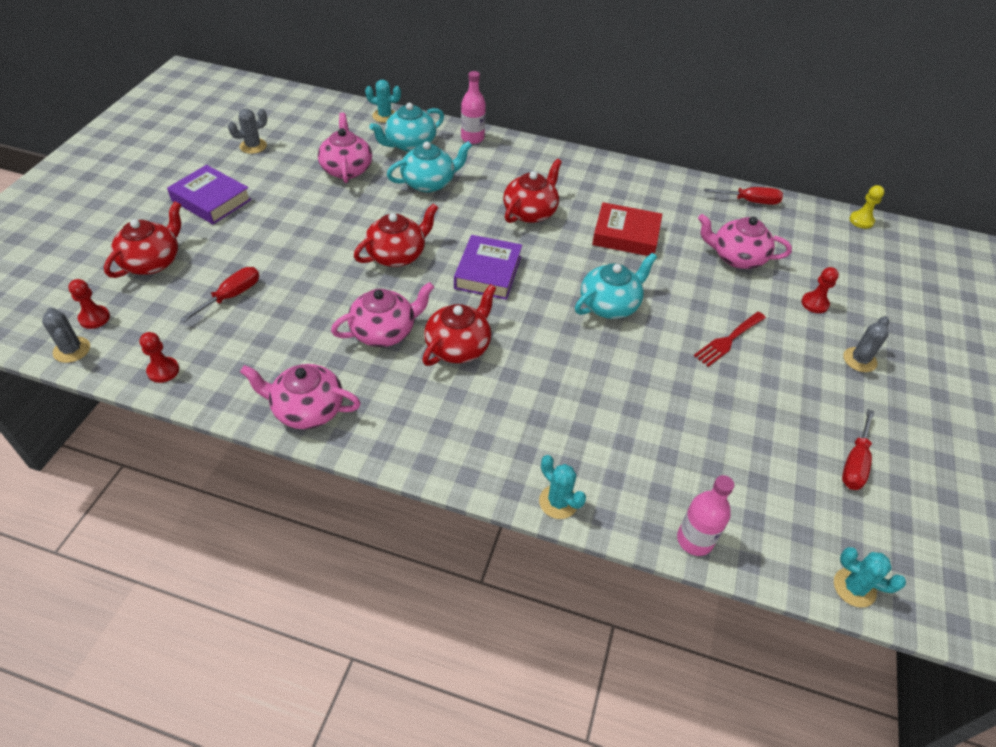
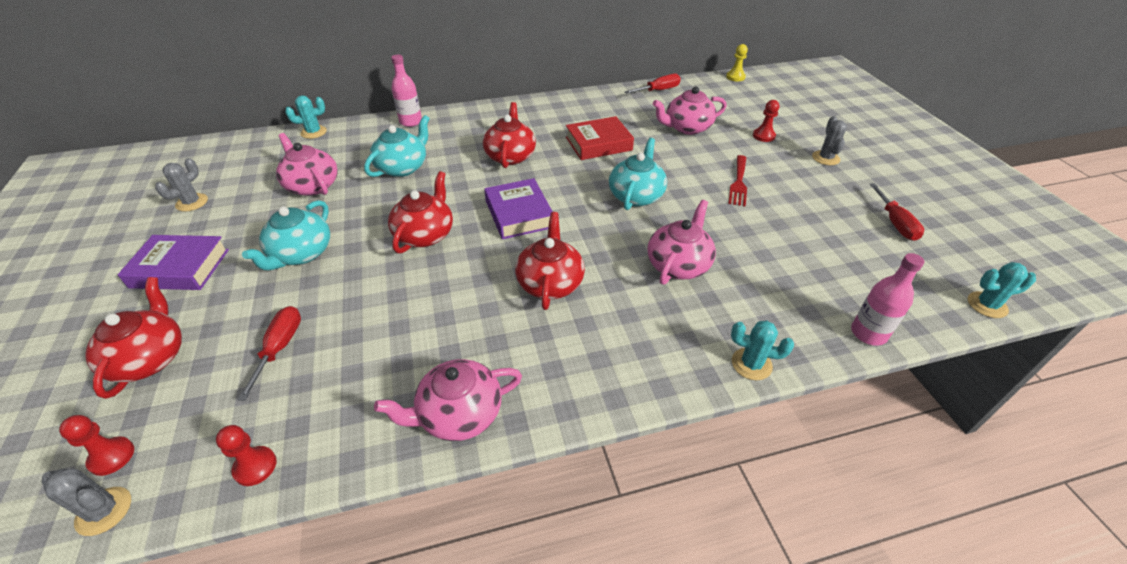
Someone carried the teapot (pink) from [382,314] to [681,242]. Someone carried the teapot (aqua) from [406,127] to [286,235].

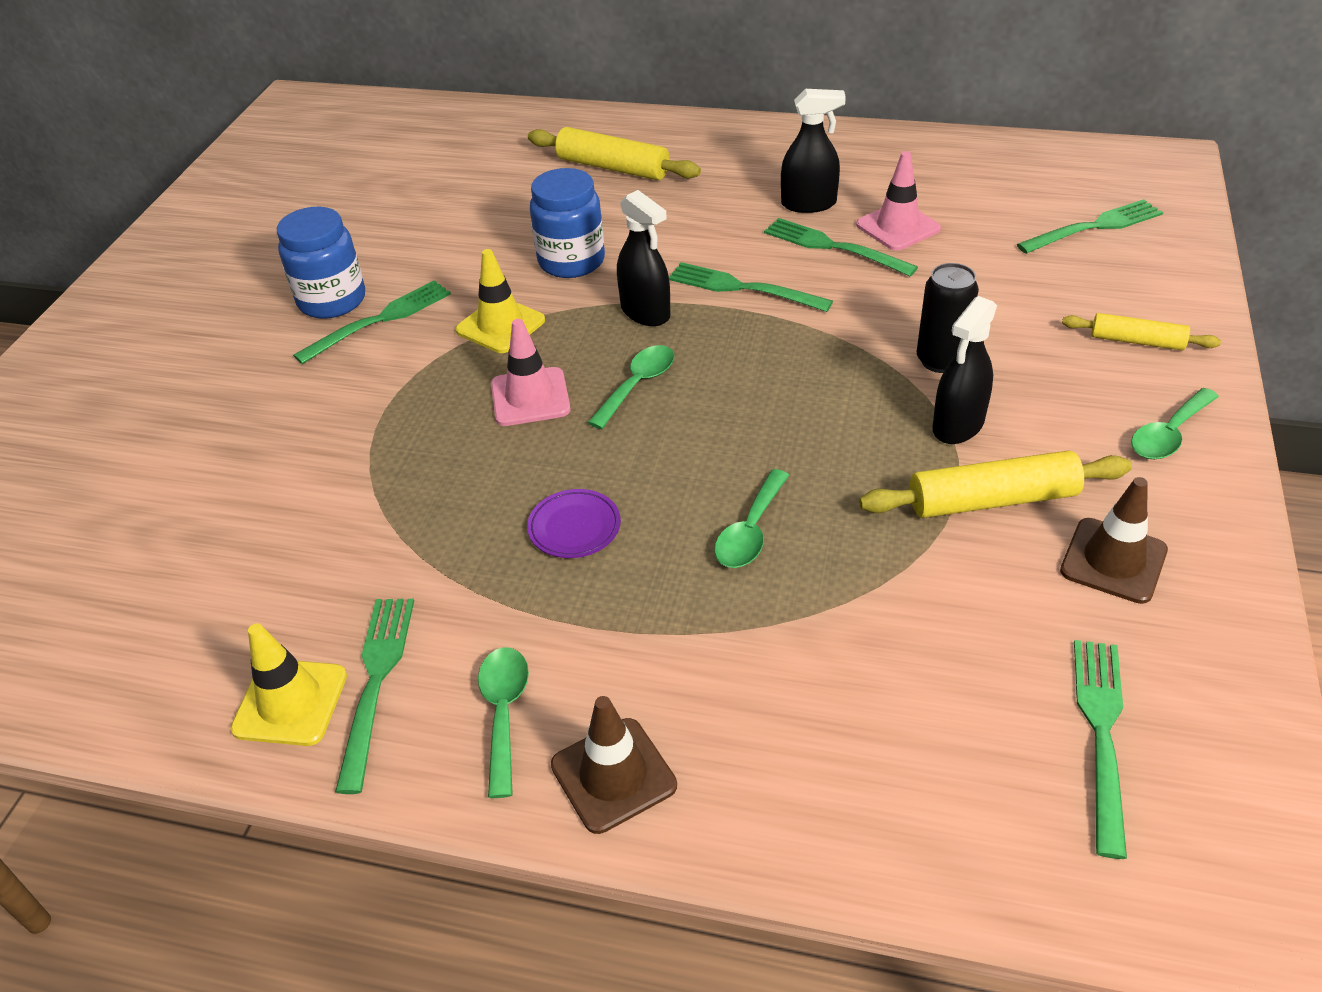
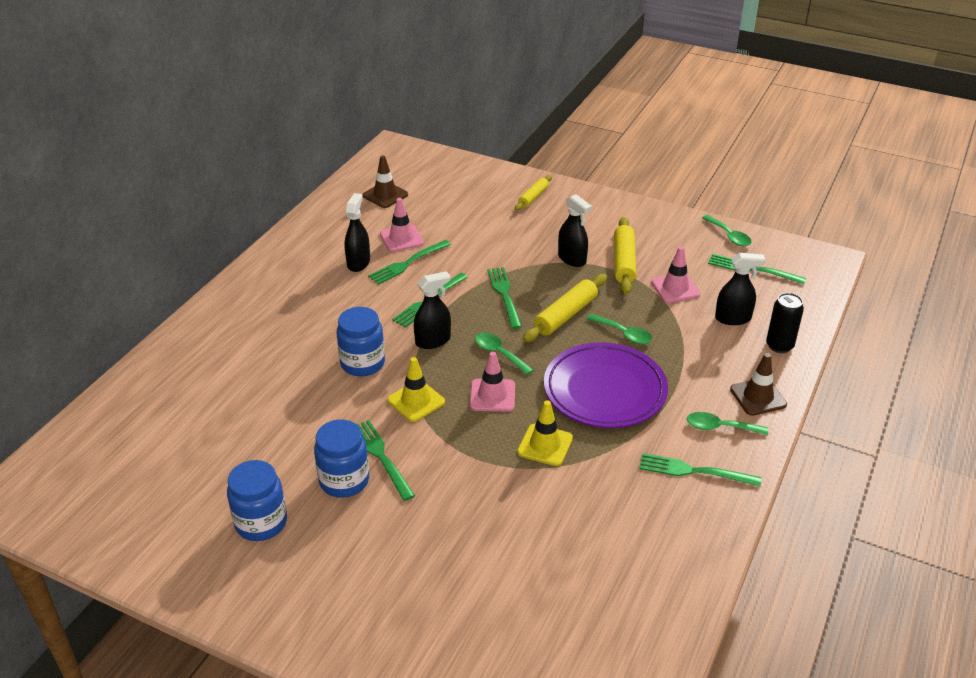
Someone carried the safety cone (golden) from [288,684] to [545,433]. Someone scaled the plate (purple) at [574,523] by 2.49. Someone carried the rolling pin (golden) from [614,153] to [565,308]. Someone carried the tin (ebony) from [948,318] to [785,323]. Someone carried the dinner fork (green) from [1090,226] to [504,298]. Someone carried the safety cone (brown) from [1114,540] to [385,182]. Someone carried the spoon (green) from [1175,423] to [727,230]. Someone put down the jam jar (cobalt) at [257,500]. Someone put down the safety cone (pink) at [675,274]. Someone put down the spray cleaner (ebony) at [740,289].

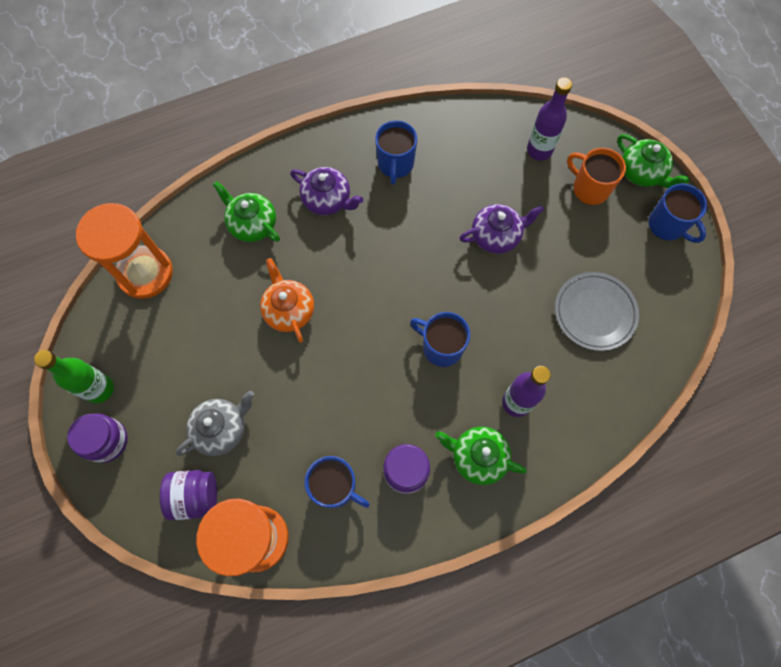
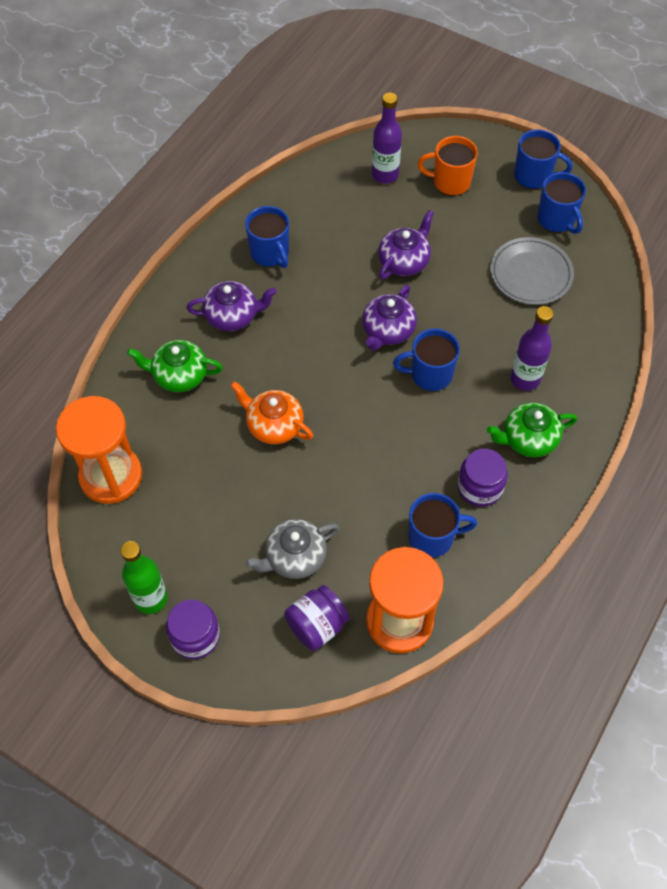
Someone rotated the teapot (ash-grey) at [215,423] by 135 degrees counterclockwise. Someone took away the teapot (green) at [653,161]. Someone put down the teapot (purple) at [389,318]. Someone put down the coffee mug (cobalt) at [561,203].

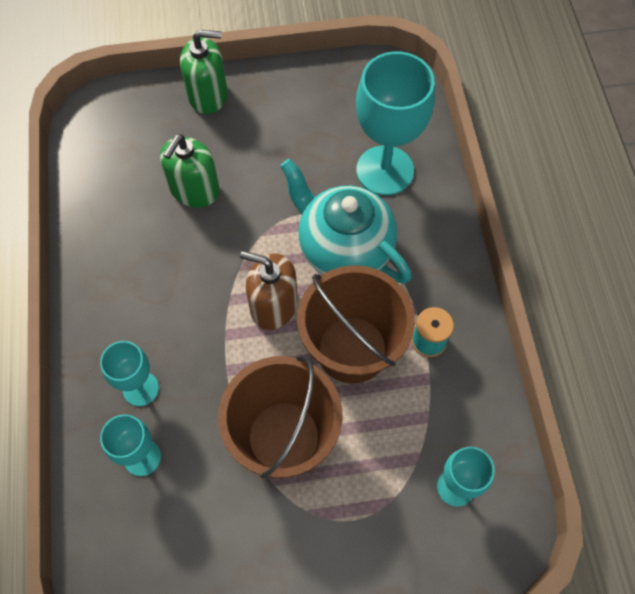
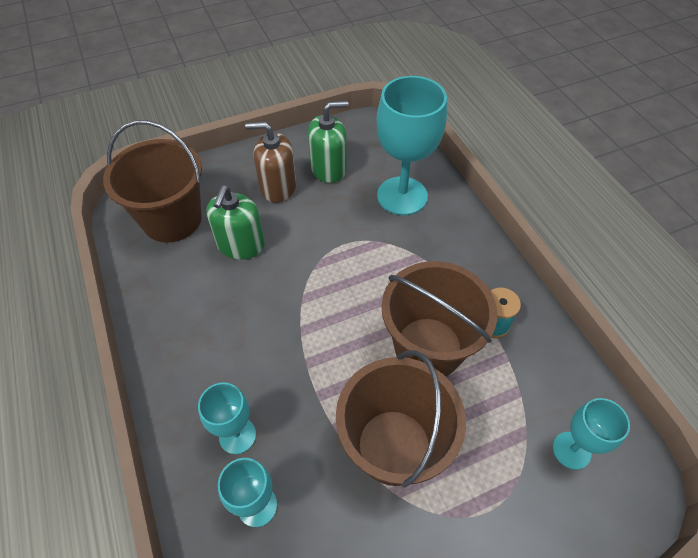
Someone carried the soap pump (green) from [204,72] to [328,142]. Someone carried the soap pump (brown) from [269,290] to [270,162]. Someone took away the teapot (aqua) at [346,221]. Someone put down the bucket (brown) at [152,181].

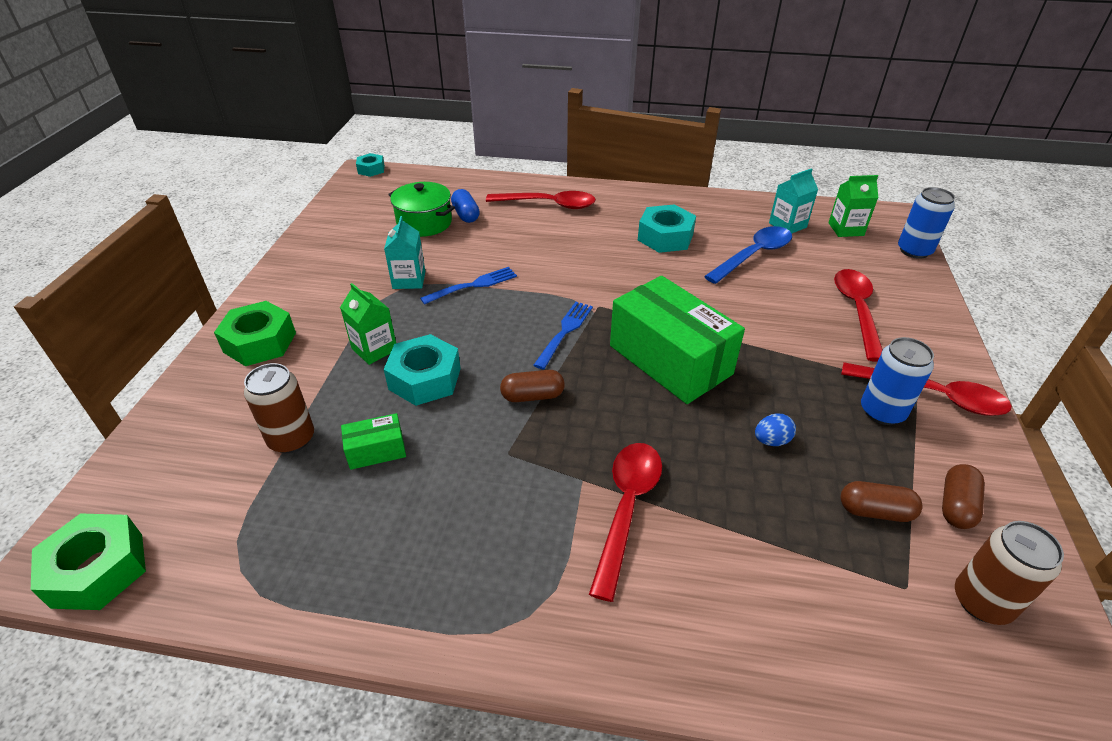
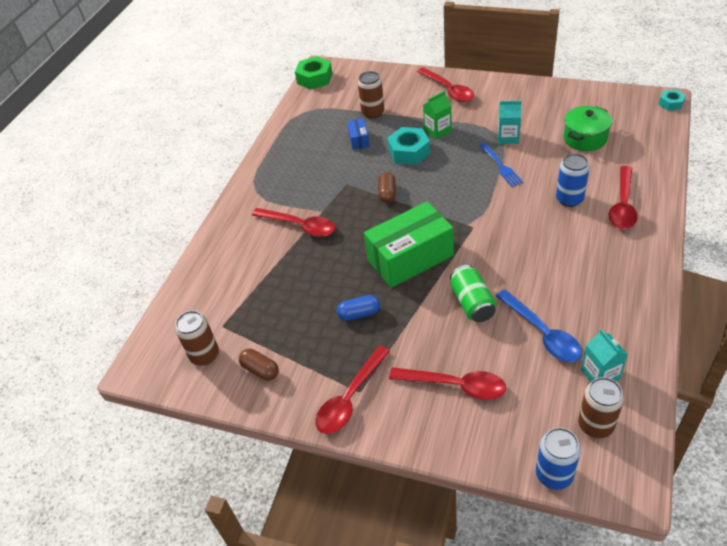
Someone swapped the nut (green) at [255,333] for the spoon (crimson) at [445,84]. Someone repainted the package (green) at [373,441], which became the package (cobalt) at [358,134]. Someone carried the pill shape (cobalt) from [465,206] to [358,308]. Someone took away the dinner fork (cobalt) at [563,336]. Someone took away the nut (aqua) at [667,229]. Someone took away the egg shape (cobalt) at [775,430]. Someone swapped the carton (green) at [853,206] for the tin (brown) at [601,407]. Someone took away the pill shape (brown) at [881,501]. Someone carried the tin (cobalt) from [897,381] to [573,180]. Someone put down the tin (green) at [473,293].

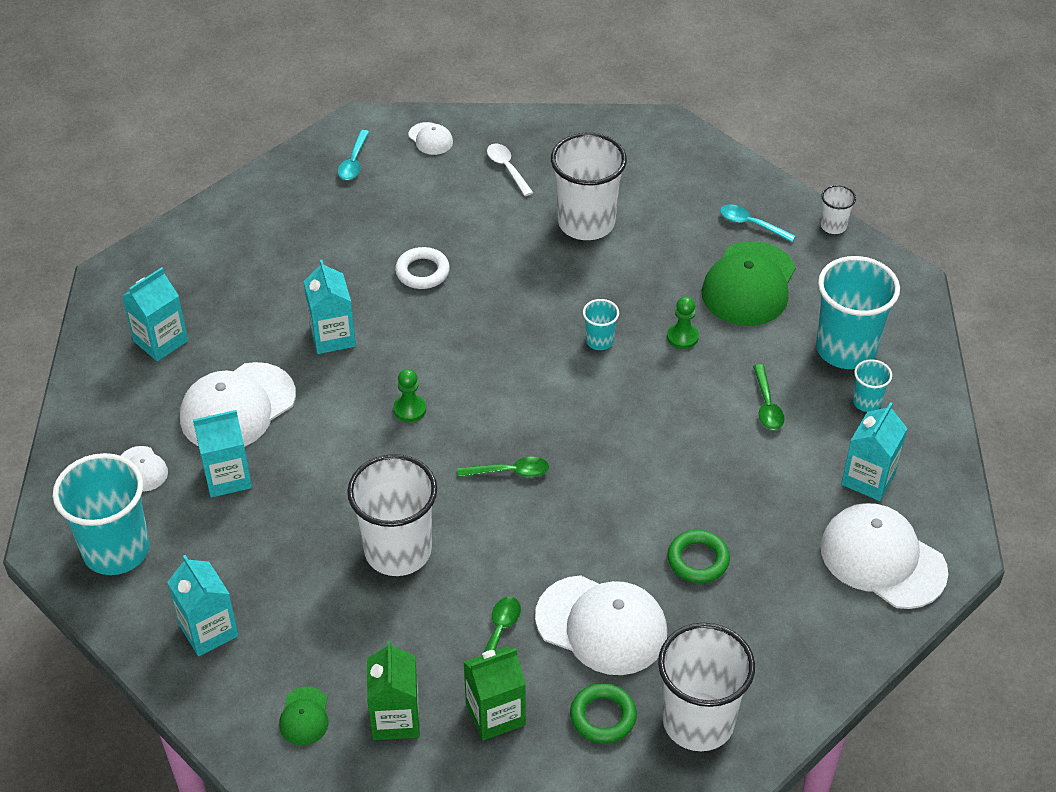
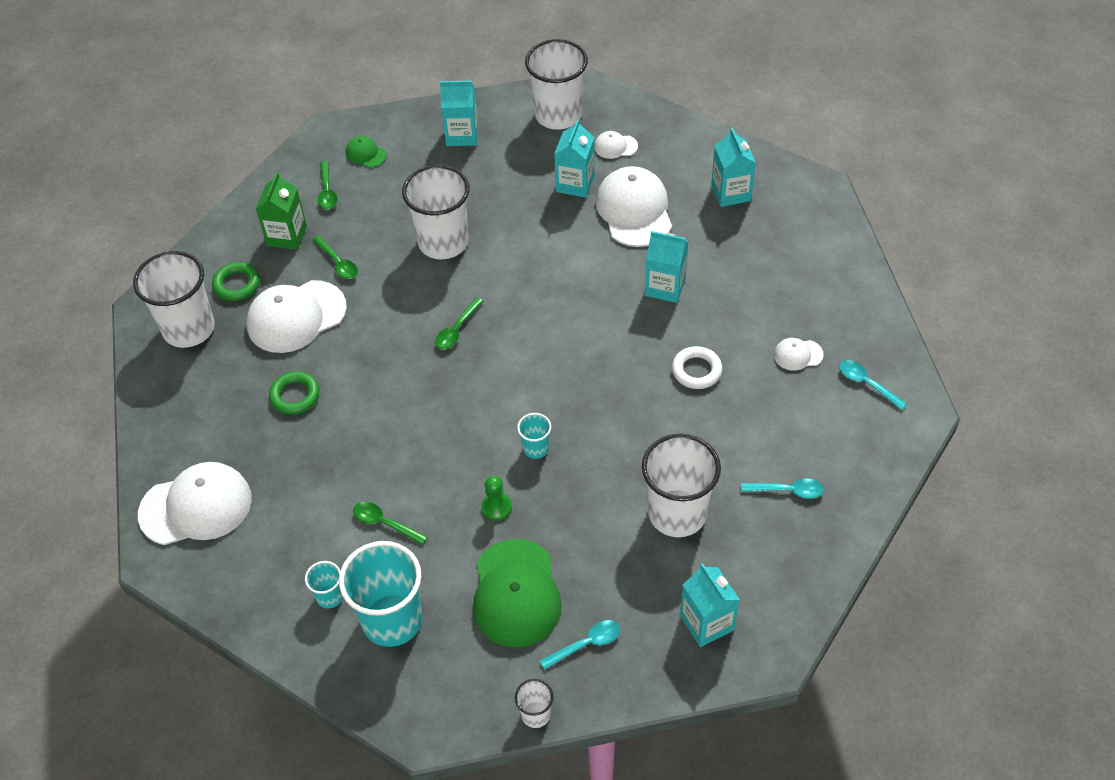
Someone repainted the cup (aqua) at [101,514], which became the cup (pure white) at [556,84]. Someone swapped the carton (green) at [393,690] for the spoon (green) at [327,185]. Someone took away the pawn (green) at [410,395]. Someone carried the peaked cap (pure white) from [431,138] to [799,354]. Someone repainted the spoon (pure white) at [510,169], which became the spoon (aqua) at [782,488]. Someone rotated the peaked cap (green) at [749,283] by 150 degrees counterclockwise. Someone carried the carton (aqua) from [874,451] to [710,605].

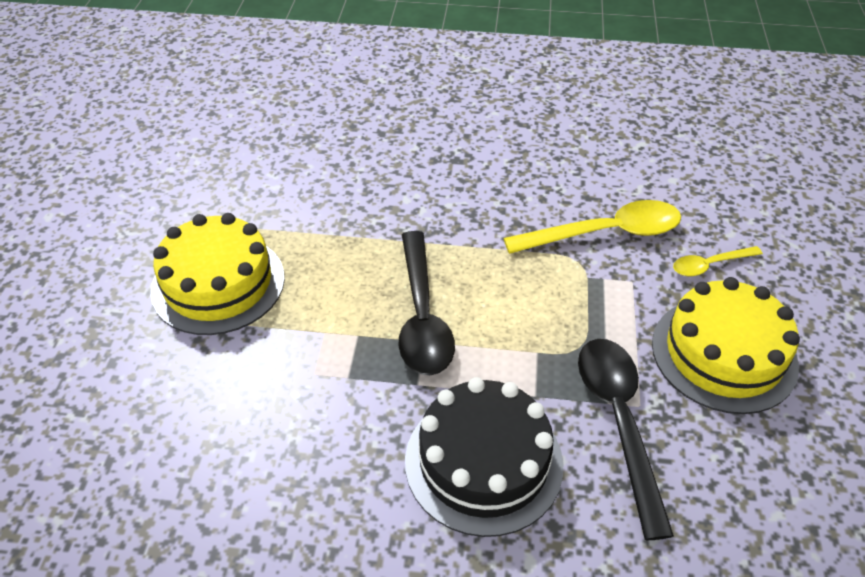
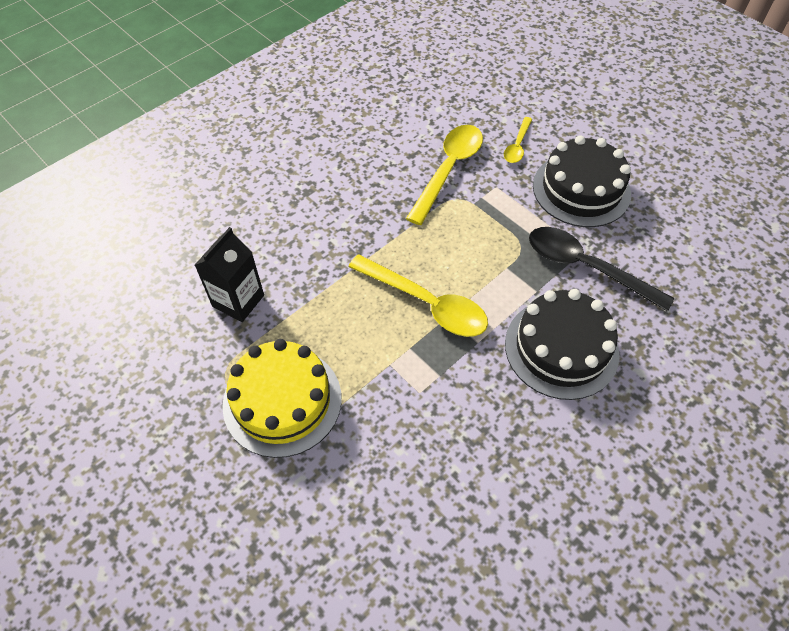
Someone repainted the spoon (ebony) at [426,303], which became the spoon (golden) at [418,296]. Someone repainted the cake (golden) at [726,345], which became the cake (ebony) at [582,181]. Someone put down the carton (ebony) at [229,274].

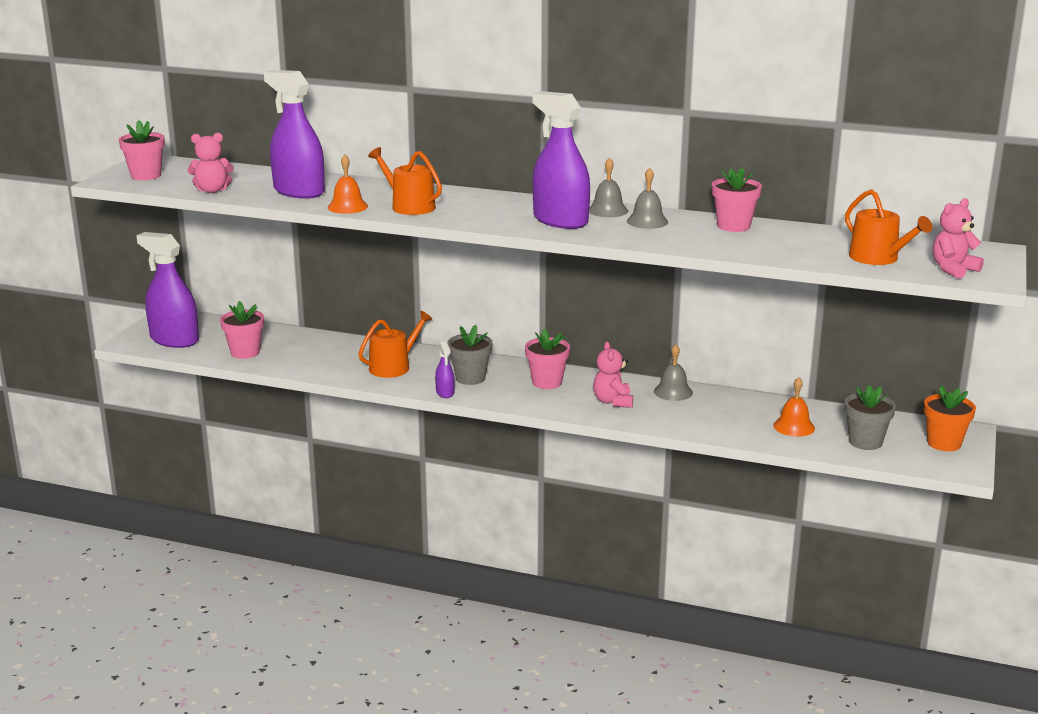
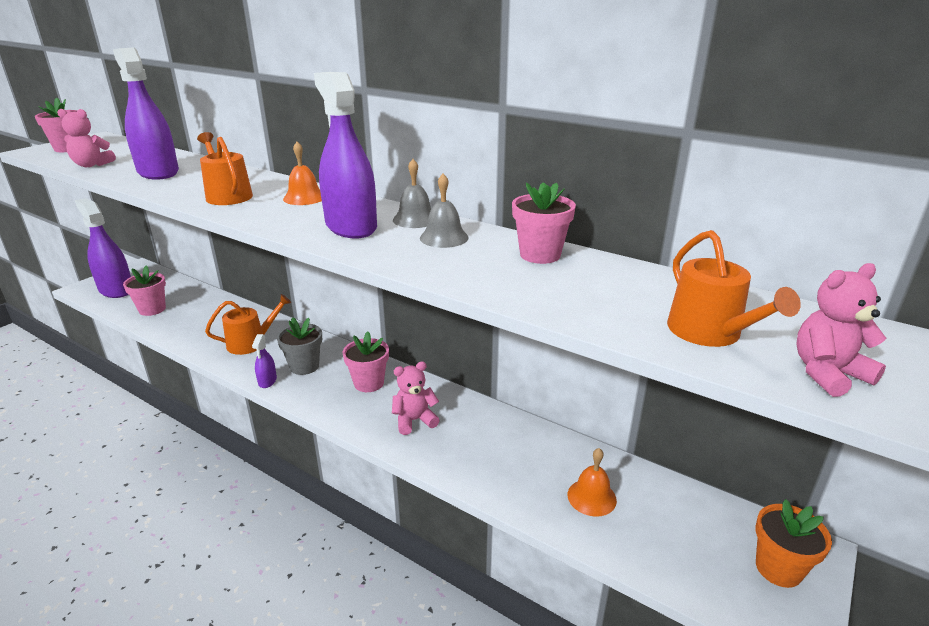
Someone carried the school bell (bright orange) from [348,184] to [302,173]. Someone rotated the stuffed bear (pink) at [613,374] by 60 degrees clockwise. Someone took away the school bell (ash-grey) at [673,372]. Someone took away the potted plant (ash-grey) at [870,417].

